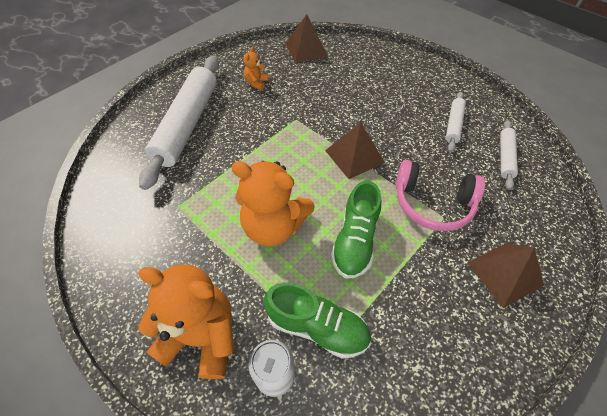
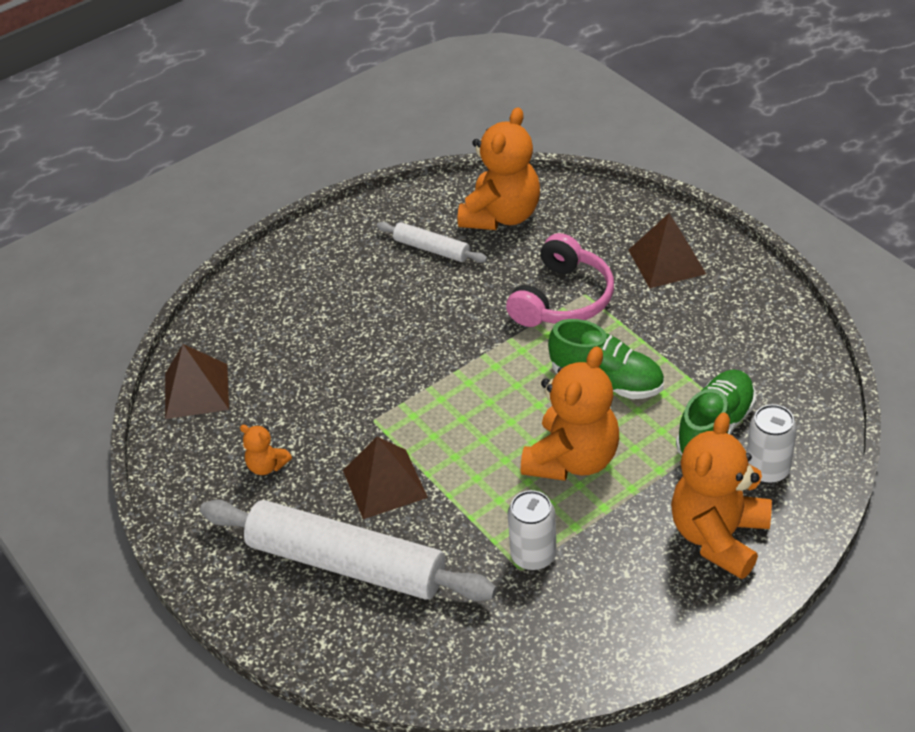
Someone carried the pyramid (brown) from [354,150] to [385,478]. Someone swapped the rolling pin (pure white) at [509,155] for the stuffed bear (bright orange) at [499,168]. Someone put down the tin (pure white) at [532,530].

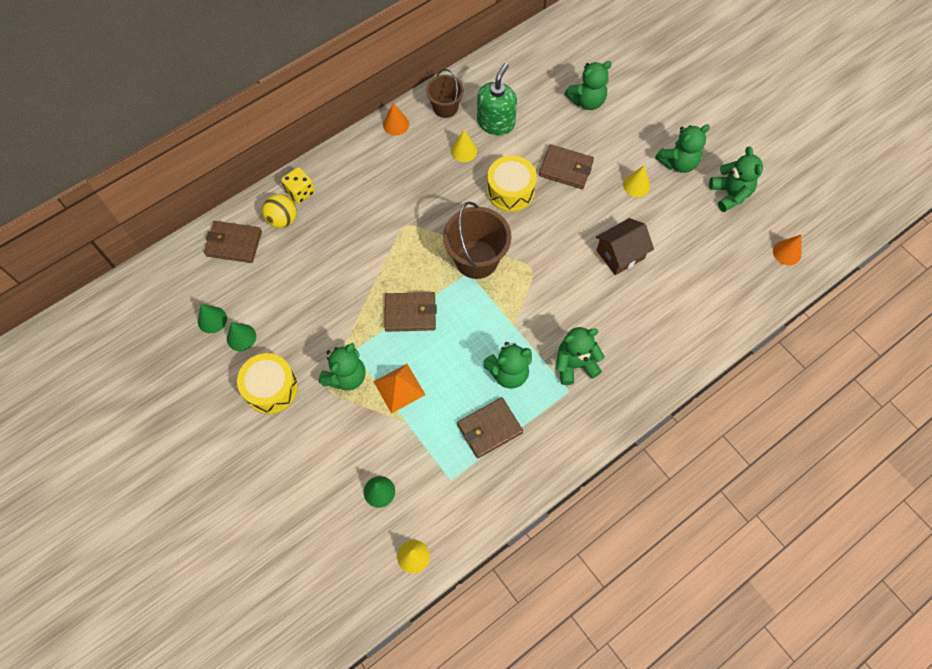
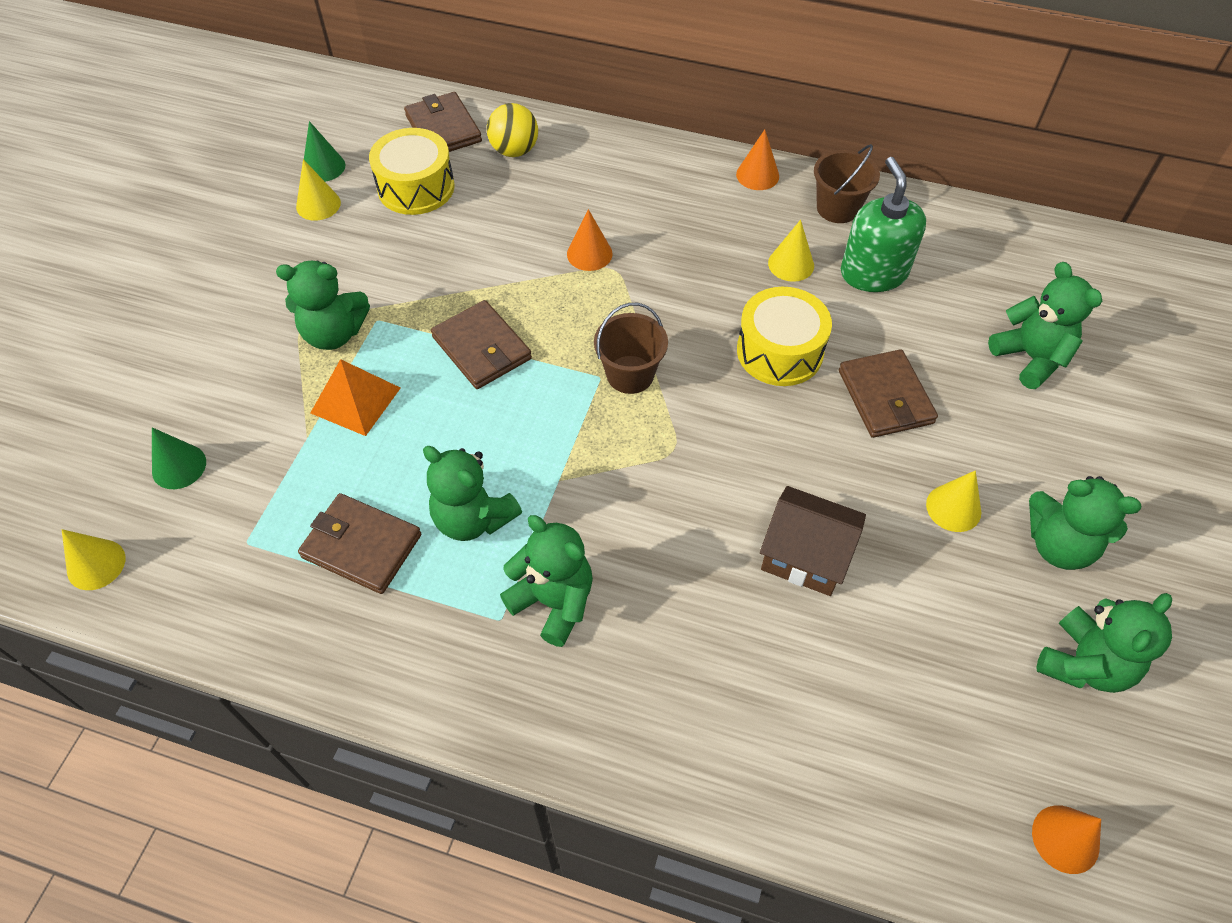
Someone repainted the cone shape (green) at [241,336], which became the cone shape (golden) at [318,190]. Someone carried the snare drum (golden) from [267,383] to [412,171]. Someone took away the dice (golden) at [298,185]. Someone scaled the bucket (brown) at [477,240] by 0.62. Someone rotated the soap pump (green) at [497,99] by 90 degrees counterclockwise. Someone rotated the stuffed bear (green) at [588,85] by 150 degrees counterclockwise. Someone put down the cone shape (bright orange) at [590,240].

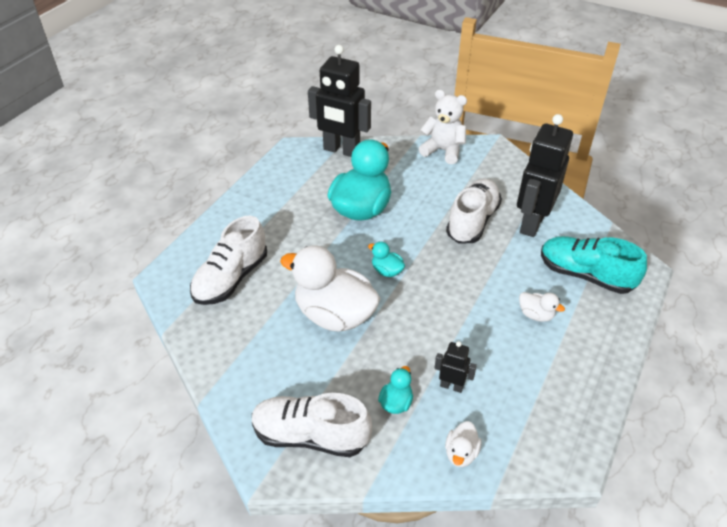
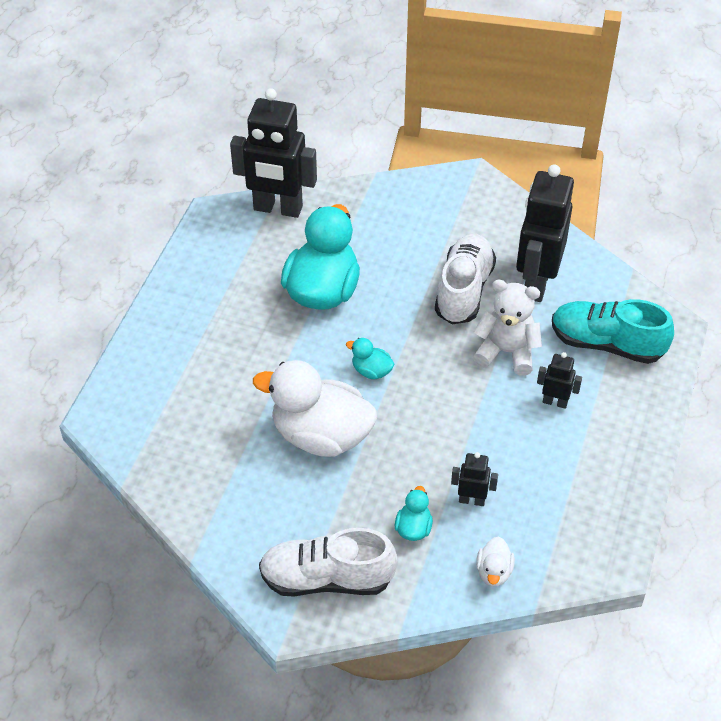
Someone took away the sneaker (pure white) at [228,260]. Someone carried the stuffed bear (pure white) from [443,127] to [507,328]. Someone swapped the duck (pure white) at [542,307] for the robot (ebony) at [559,380].

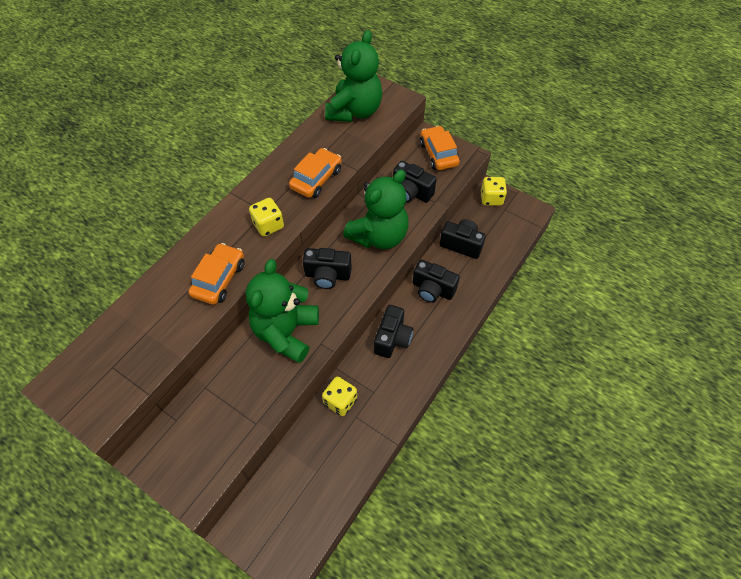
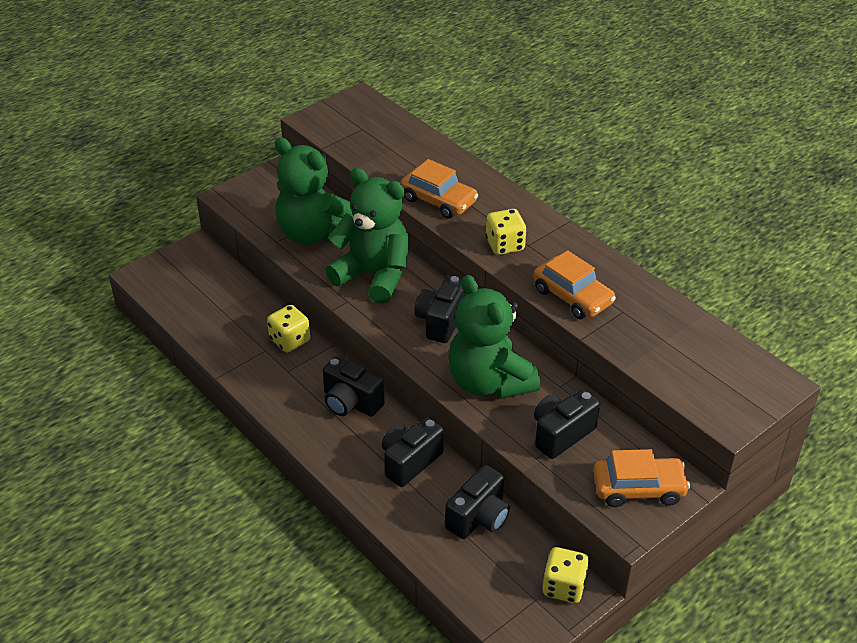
Someone carried the stuffed bear (green) from [353,76] to [314,191].

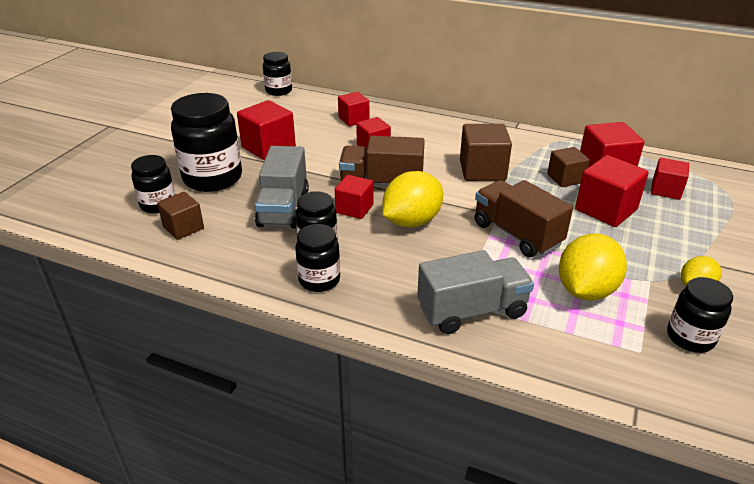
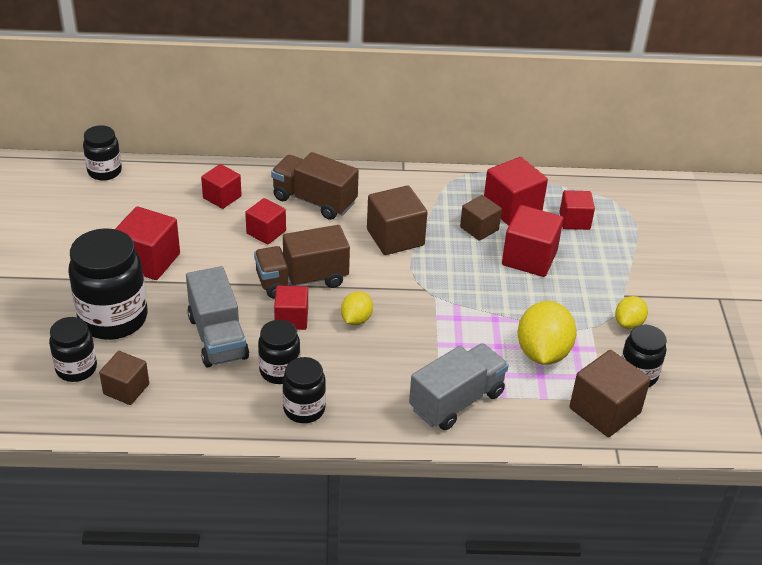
Someone scaled the toy lemon (golden) at [412,199] by 0.56. Someone carried the truck (brown) from [524,218] to [315,186]. Someone put down the solid cube (brown) at [610,393].

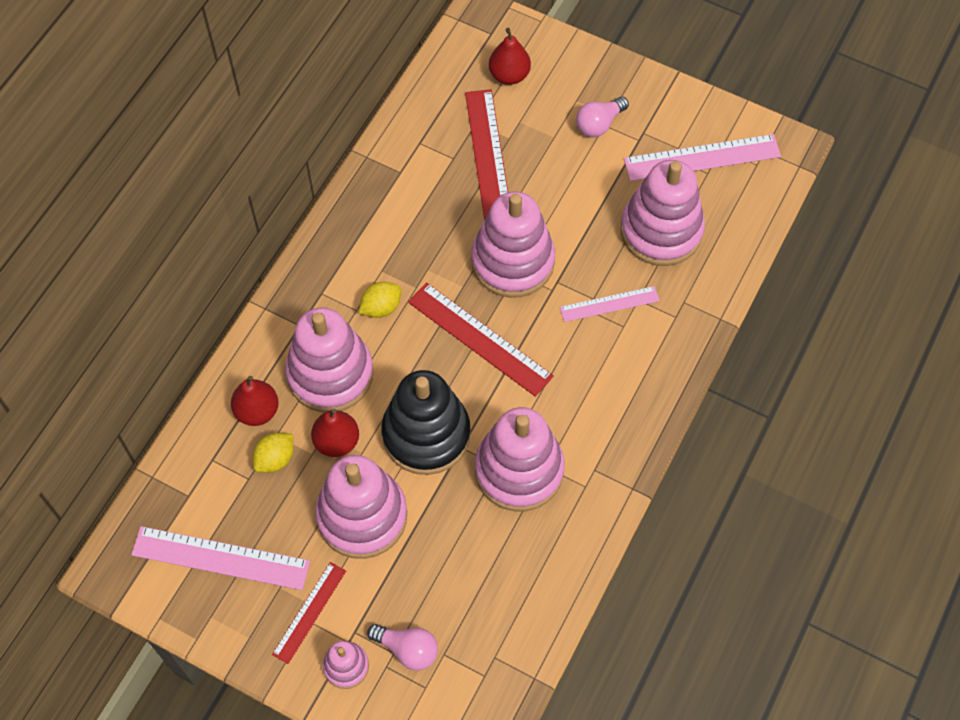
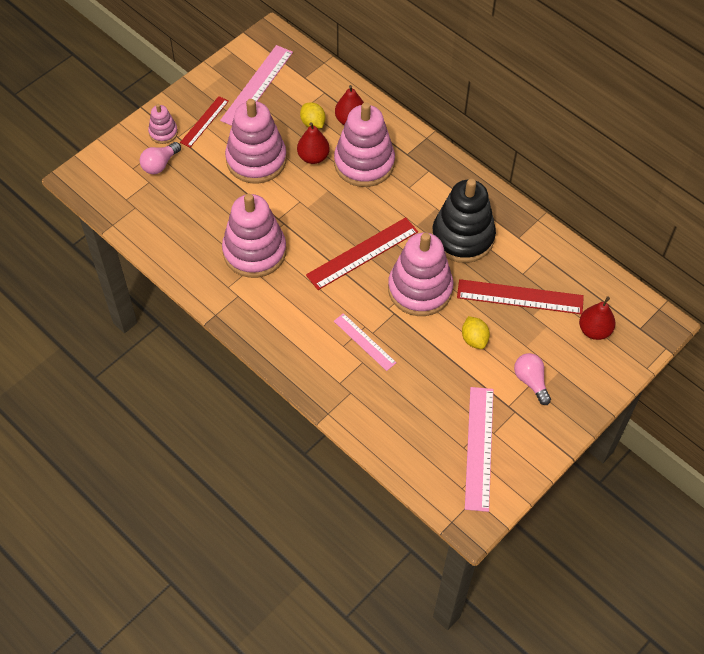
Someone rotated the measuring stick (crimson) at [309,613] by 75 degrees clockwise. Someone carried the toy lemon (golden) from [380,300] to [476,332]. Someone carried the ring stacker (ebony) from [426,422] to [464,221]. Someone rotated the measuring stick (pink) at [610,304] by 45 degrees counterclockwise. Someone took away the ring stacker (pink) at [663,213].

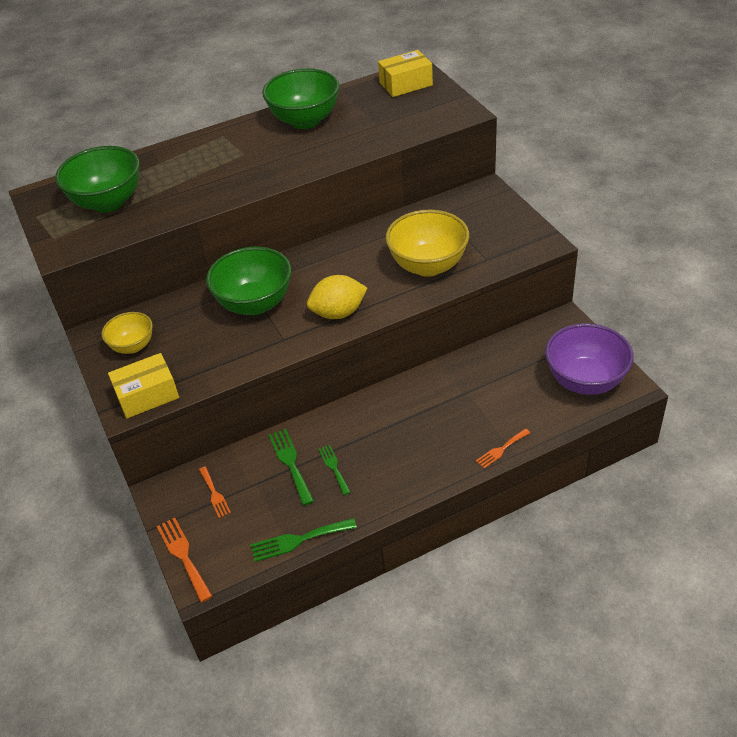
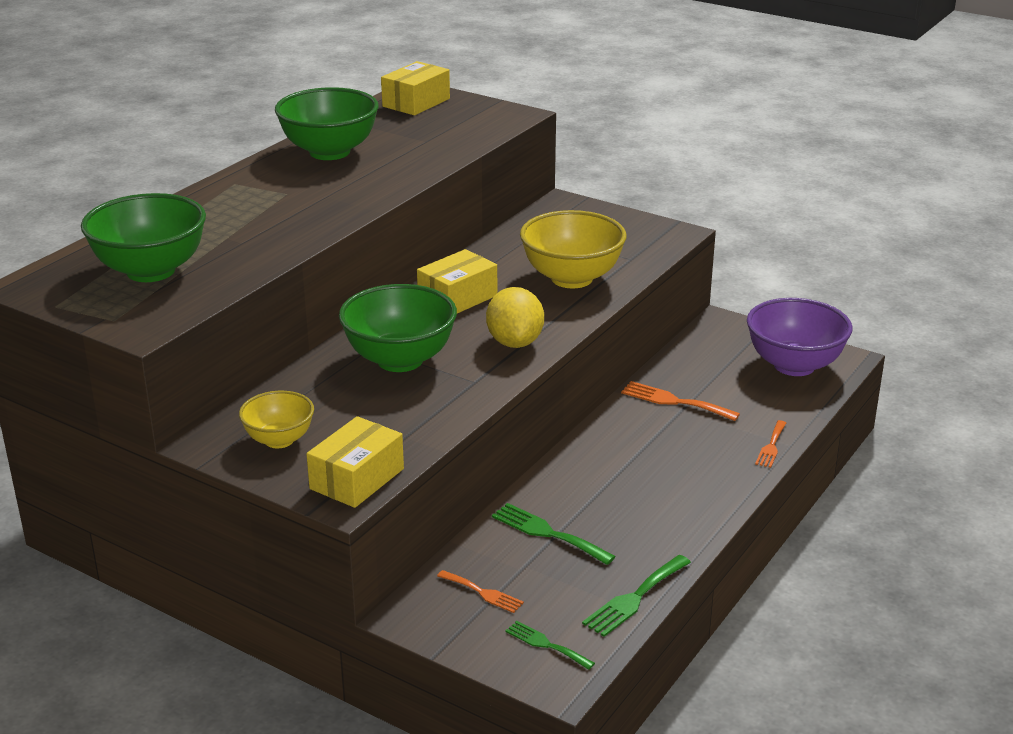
Someone carried the dinner fork (bright orange) from [184,560] to [680,401]. Someone rotated the toy lemon (golden) at [337,297] by 45 degrees counterclockwise. Someone carried the dinner fork (green) from [334,470] to [550,645]. Someone put down the package (golden) at [457,281].

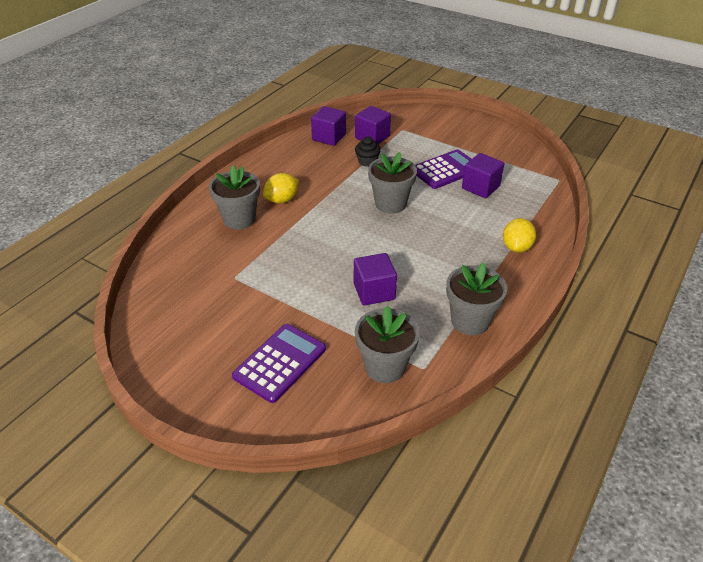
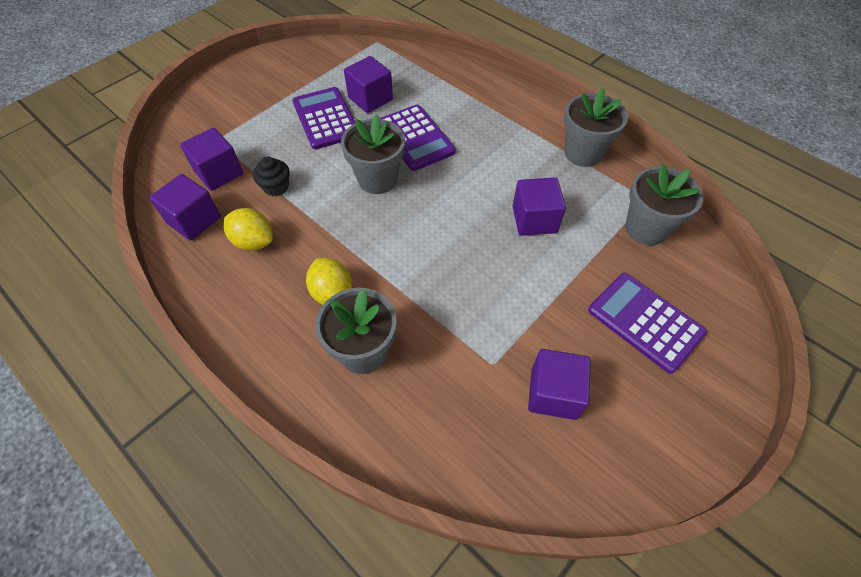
Someone carried the toy lemon (golden) from [519,235] to [248,229]. Someone put down the adding machine (purple) at [418,138]. Someone put down the solid cube (purple) at [559,384].

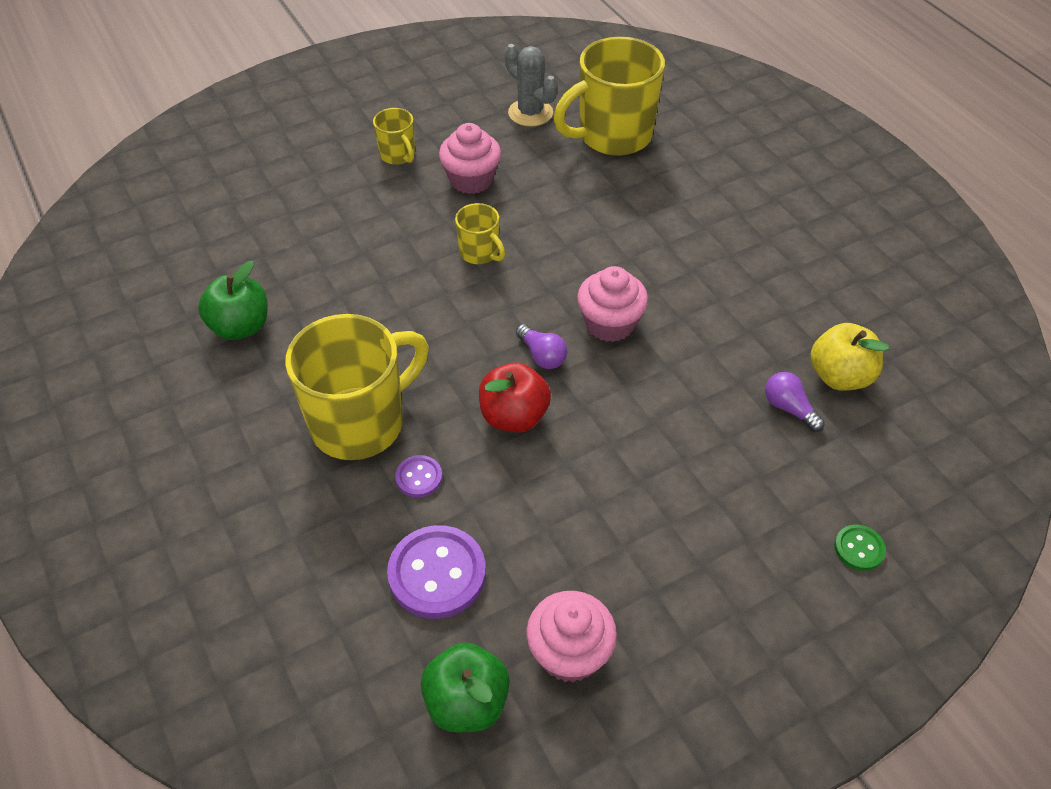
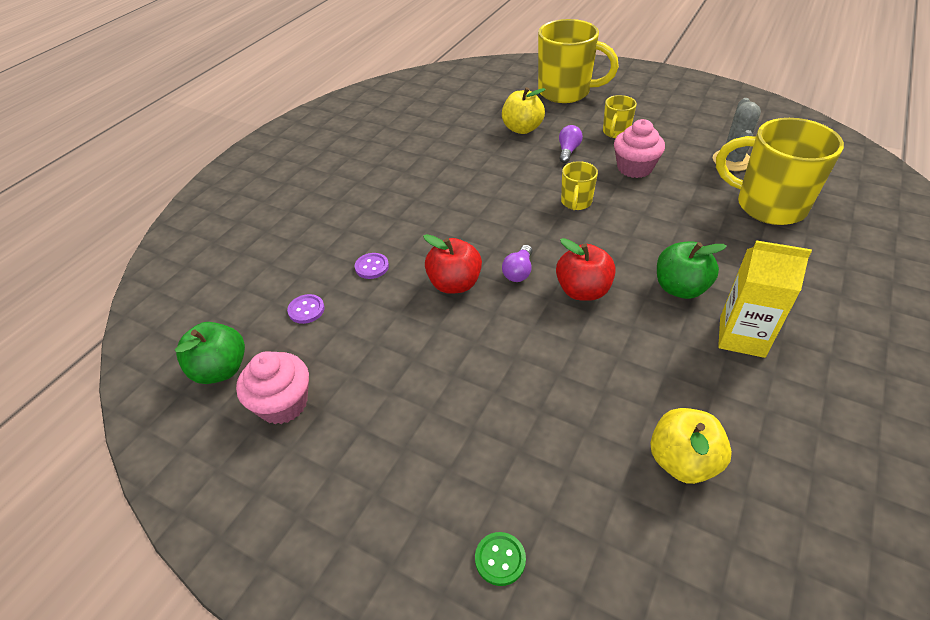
Someone carried the apple fruit (green) from [233,300] to [692,270]. Someone carried the coffee mug (golden) from [357,387] to [578,61]. Someone scaled the sewing button (purple) at [436,572] by 0.51. Someone swapped the fairy cake (pink) at [612,304] for the apple fruit (crimson) at [586,269]. Someone carried the light bulb (purple) from [795,402] to [571,144]. Someone put down the apple fruit (golden) at [524,110]. Someone put down the carton (golden) at [765,299].

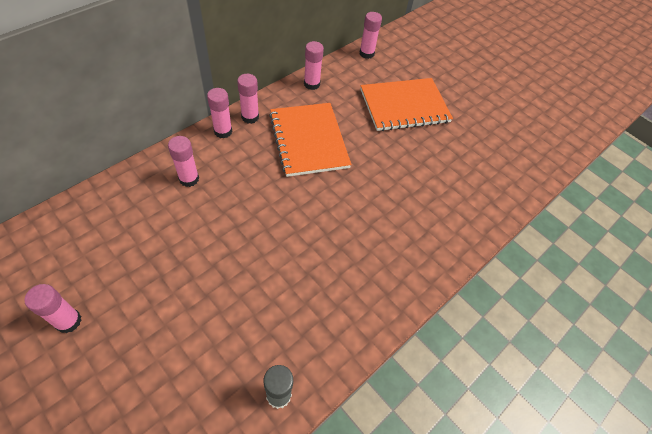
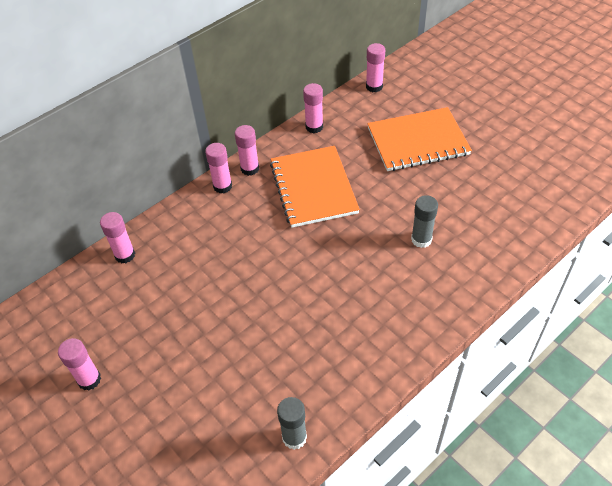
Someone carried the glue (pink) from [183,161] to [117,237]. Someone put down the glue (ash-grey) at [424,221].

